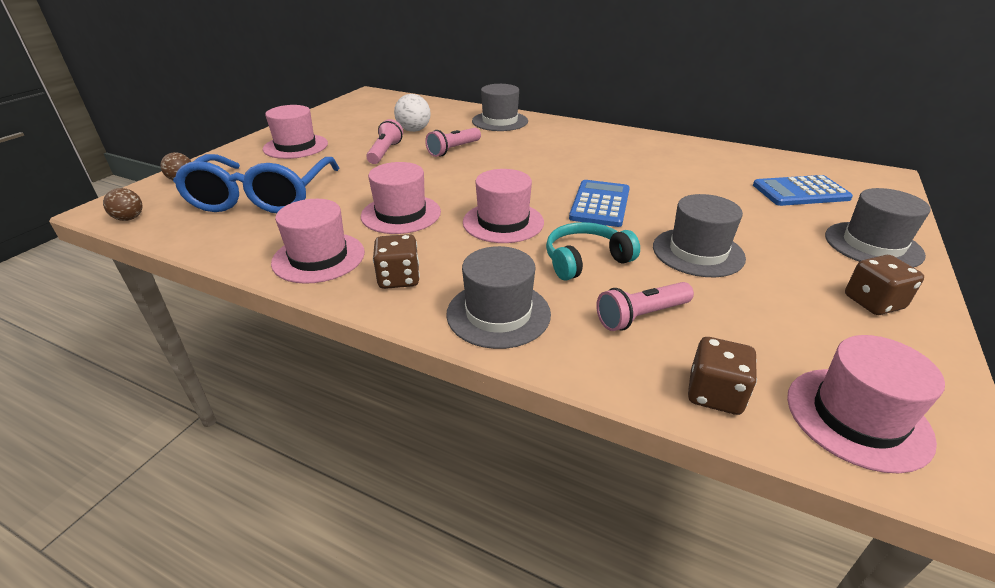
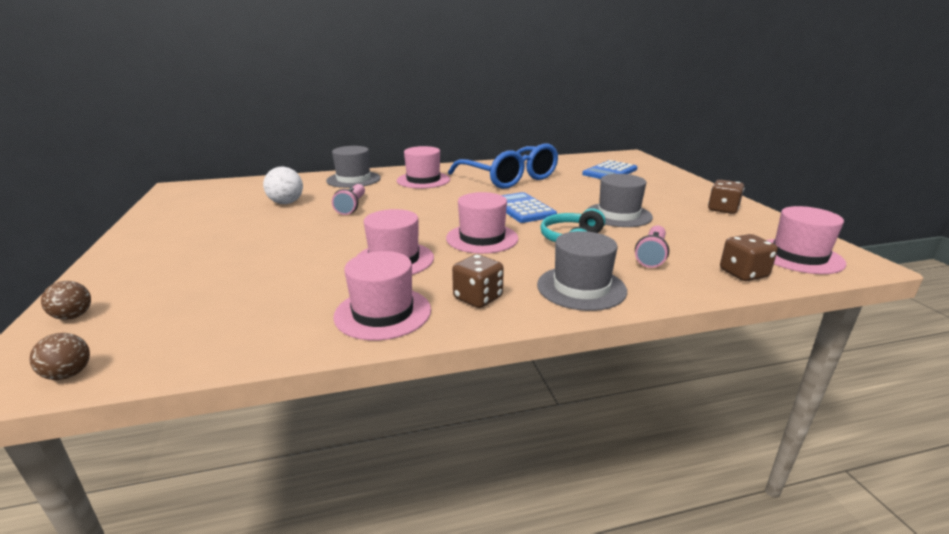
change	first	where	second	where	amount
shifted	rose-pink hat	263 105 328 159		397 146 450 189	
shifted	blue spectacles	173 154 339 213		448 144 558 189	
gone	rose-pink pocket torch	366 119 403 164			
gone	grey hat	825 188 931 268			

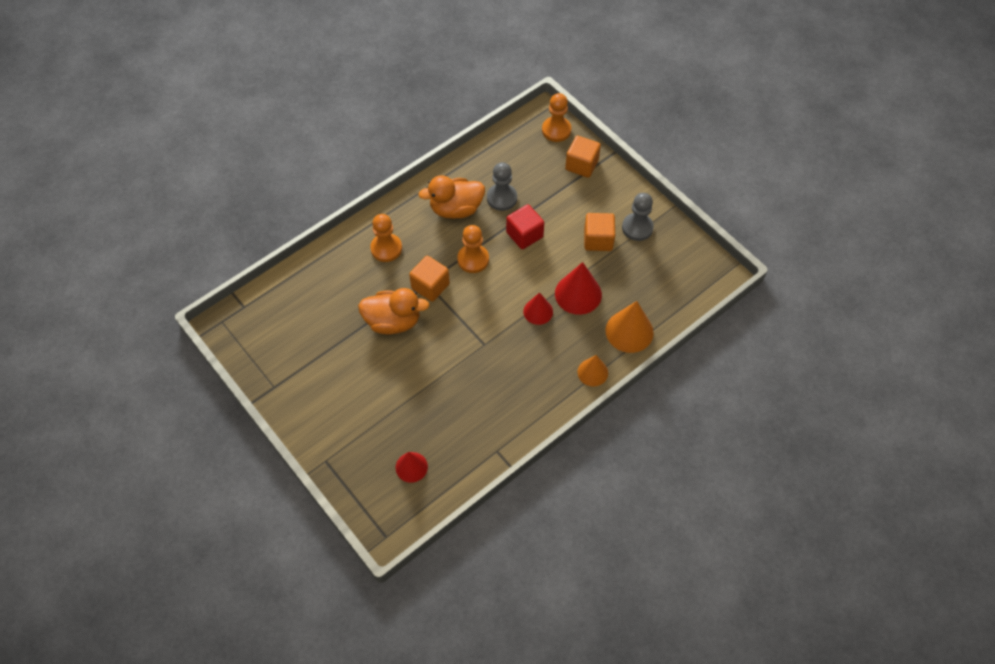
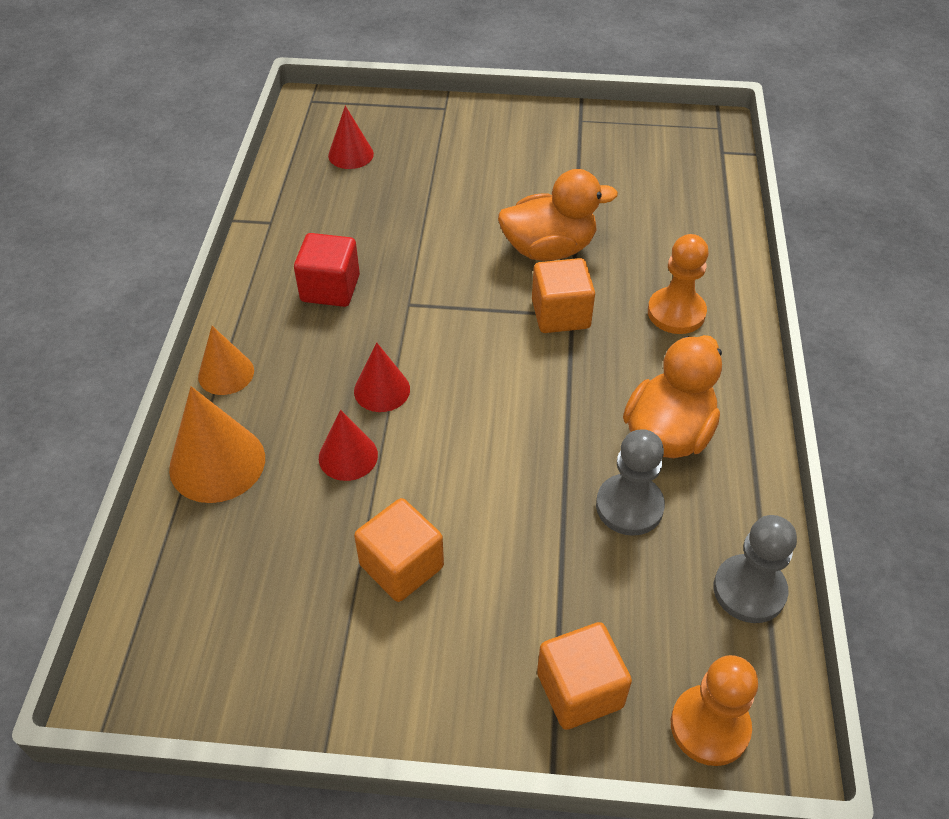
change	first	where	second	where	amount
shifted	crimson solid cube	506 204 544 249		294 233 360 307	
scaled	crimson cone	555 262 602 315		319 410 378 481	x0.63
rotated	orange rubber duck	358 288 429 334		498 169 618 261	150 degrees counterclockwise
shifted	grey game pawn	622 193 654 241		714 515 797 623	
gone	orange game pawn	457 225 489 273			

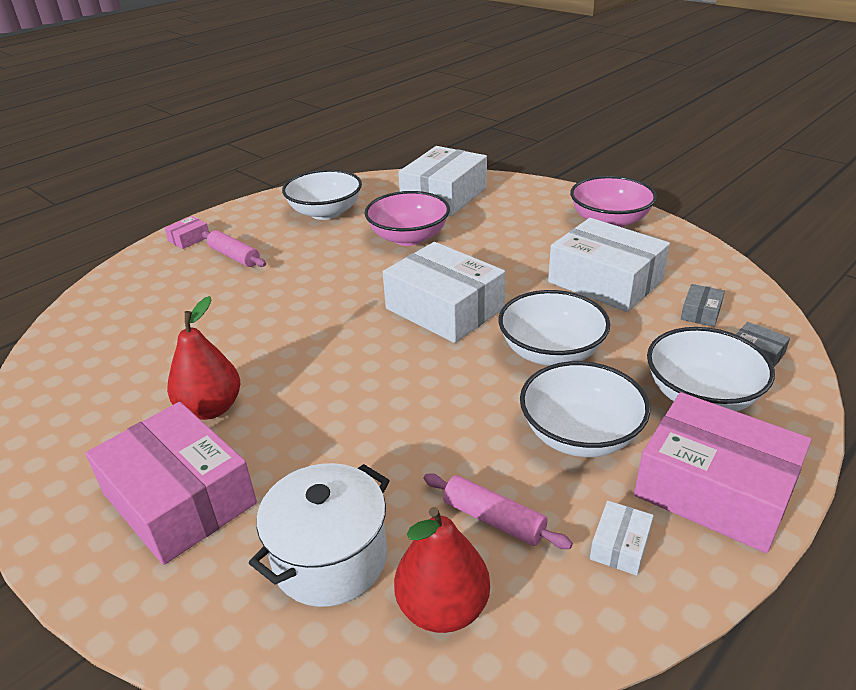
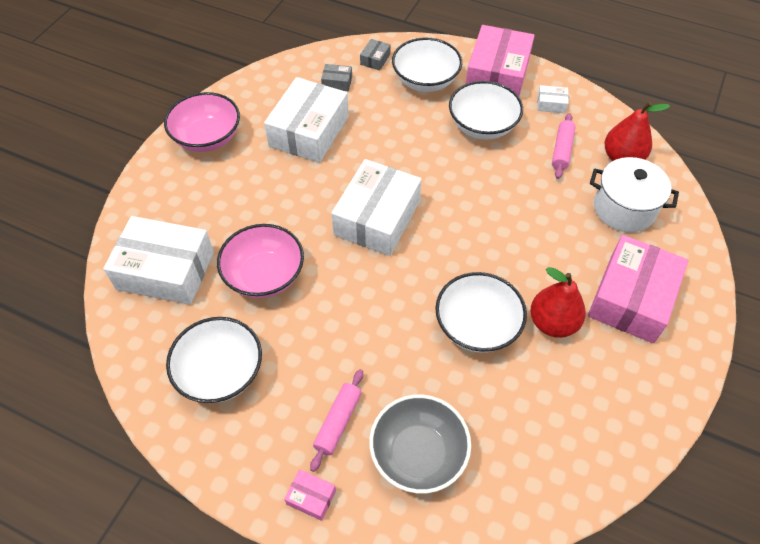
change	first	where	second	where	amount
new			grey deep dish	369 395 471 493	
shifted	white deep dish	499 290 610 366		435 272 527 353	

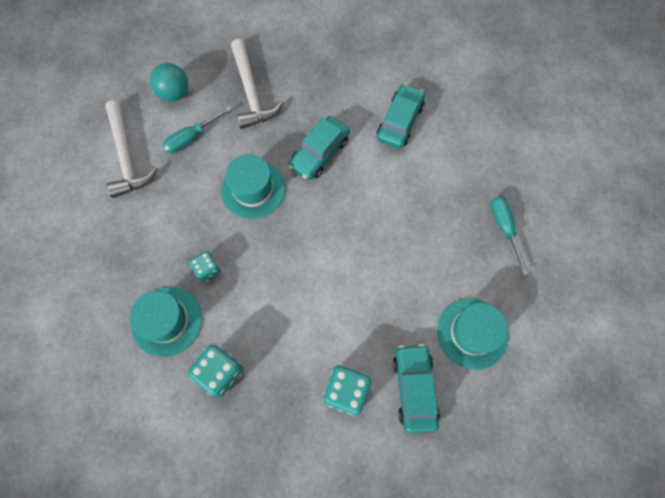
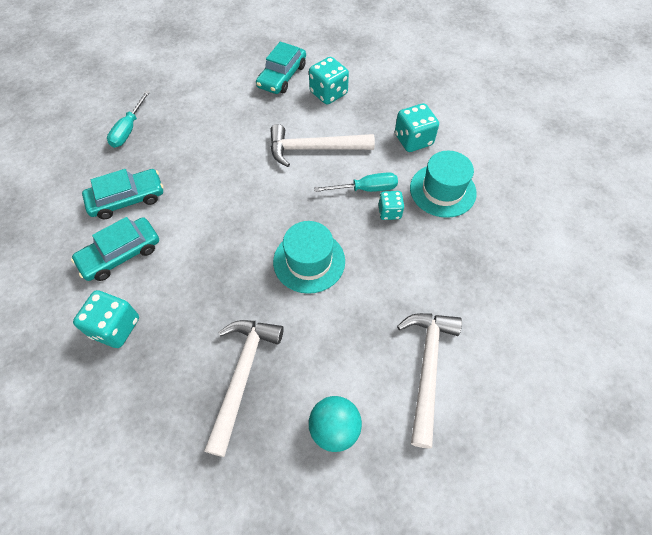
change	first	where	second	where	amount
new			teal die	73 290 139 348	
shifted	teal car	288 116 350 180		82 169 163 219	
new			white claw hammer	270 124 375 167	
shifted	teal flat screwdriver	162 106 232 154		314 172 398 192	
gone	teal hat	437 298 508 370			

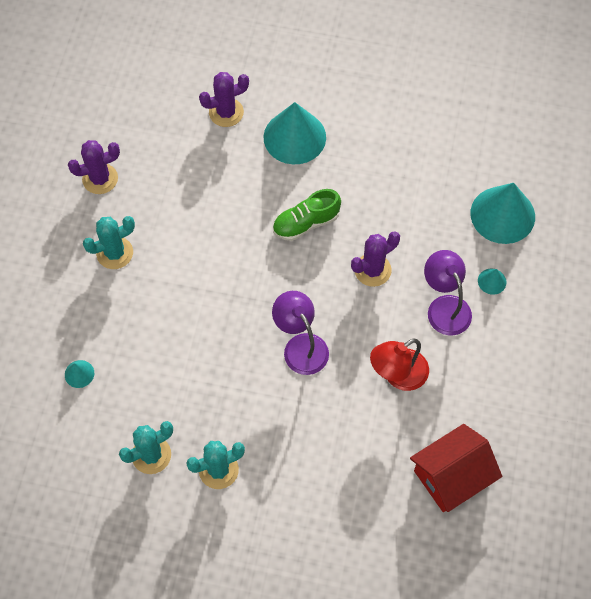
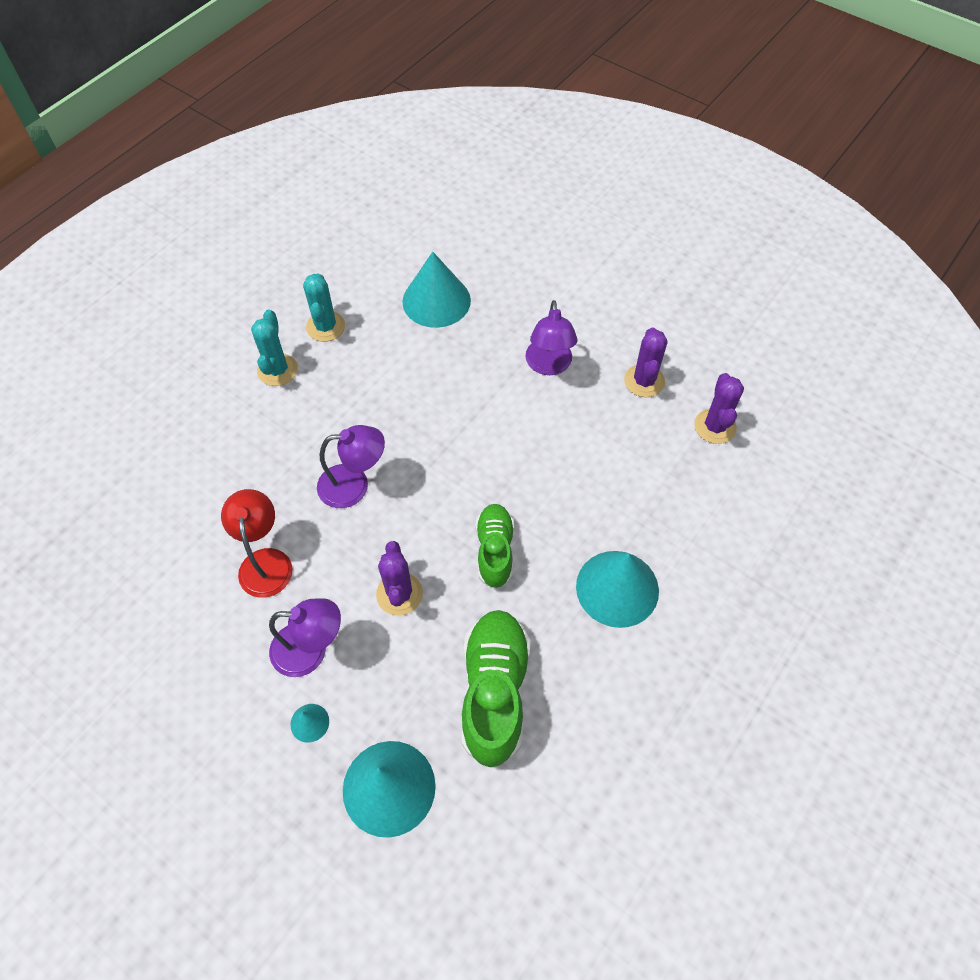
change	first	where	second	where	amount
scaled	teal cone	65 360 94 388		402 252 471 328	x2.31
new			green lace-up shoe	462 610 530 767	
swapped	teal cactus	83 216 135 269	violet reading lamp	525 300 577 375	
shifted	violet cactus	199 72 249 127		694 373 744 444	
gone	crimson cottage	410 424 502 512			

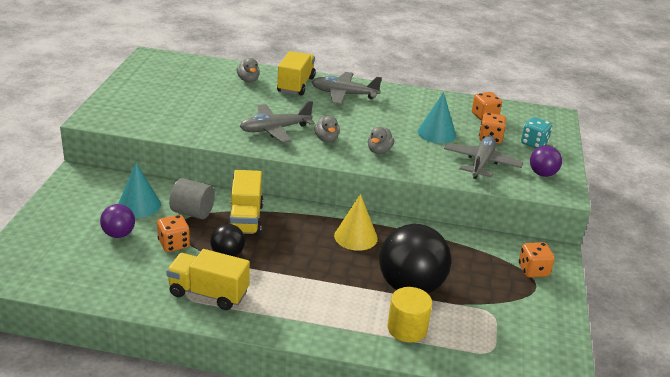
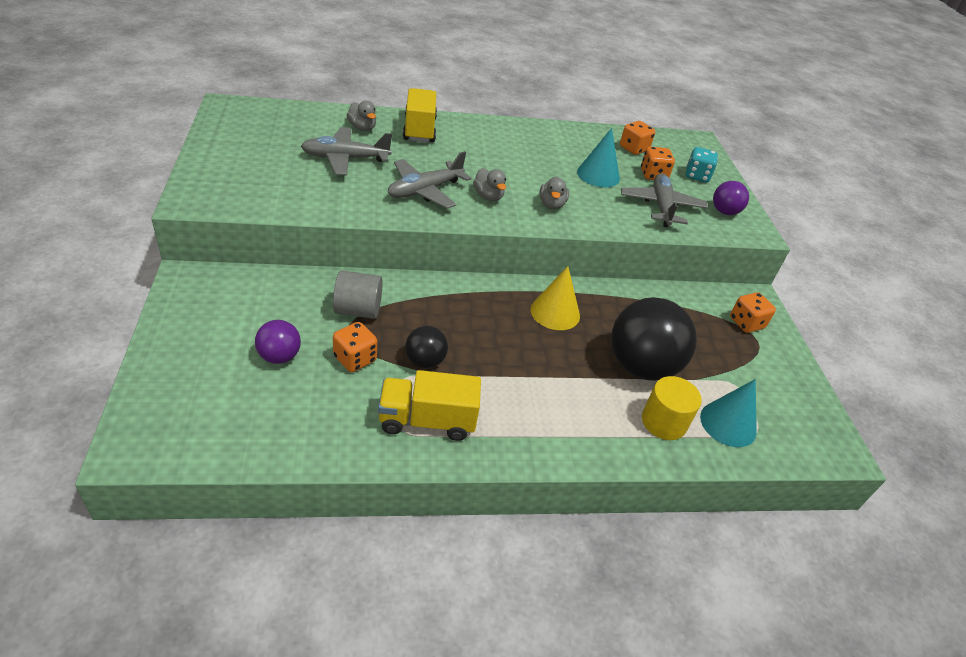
change	first	where	second	where	amount
shifted	grey aeroplane	312 72 382 105		301 127 392 175	
shifted	teal cone	118 163 161 218		700 379 757 447	
gone	golden truck	228 170 263 236			

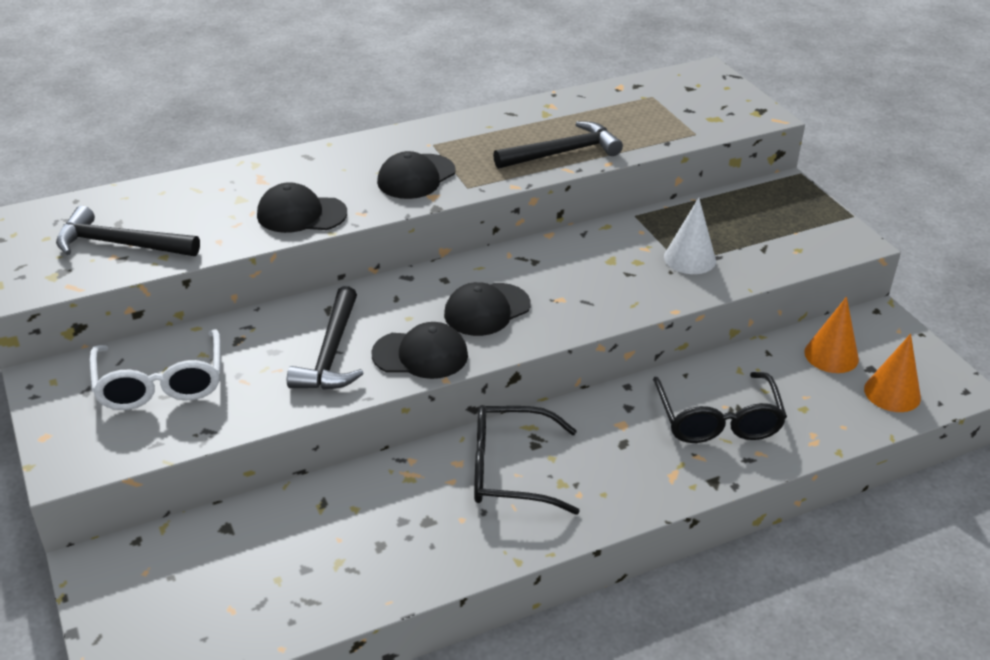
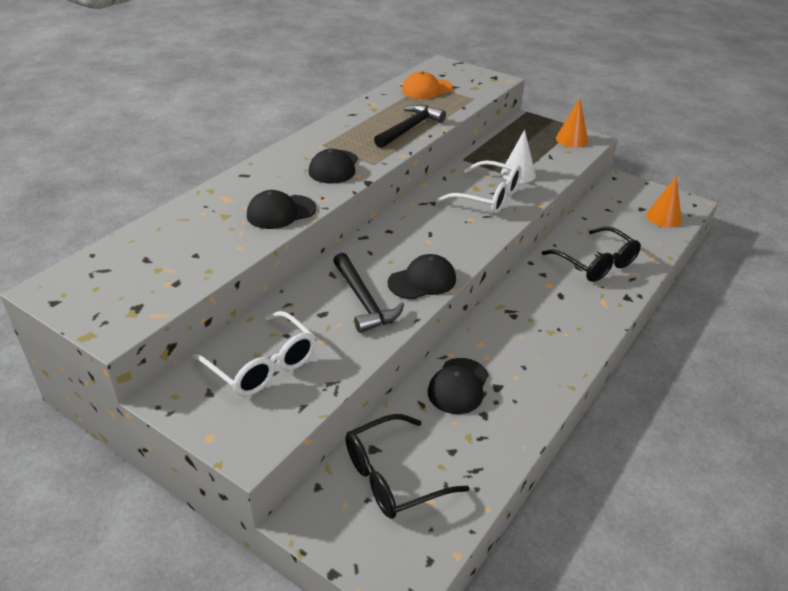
change	first	where	second	where	amount
shifted	ebony spectacles	474 405 580 515		345 414 469 519	
new			orange baseball cap	402 71 453 99	
shifted	ebony baseball cap	444 282 530 336		428 358 489 414	
new			white spectacles	436 160 522 214	
shifted	orange cone	804 297 859 373		556 98 588 148	
gone	ebony claw hammer	56 206 200 256			

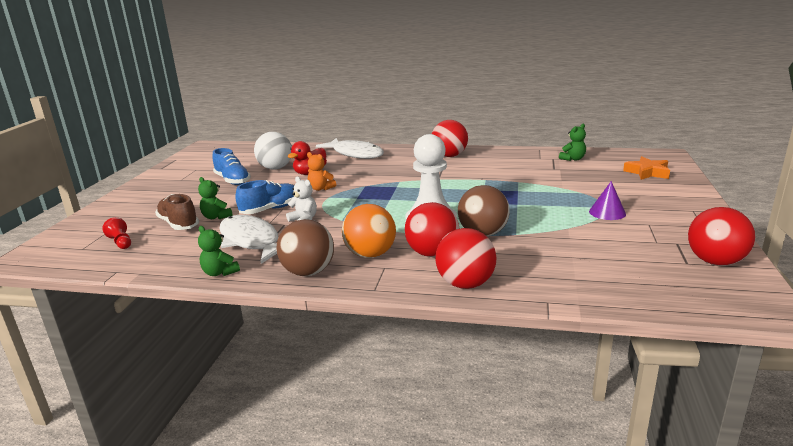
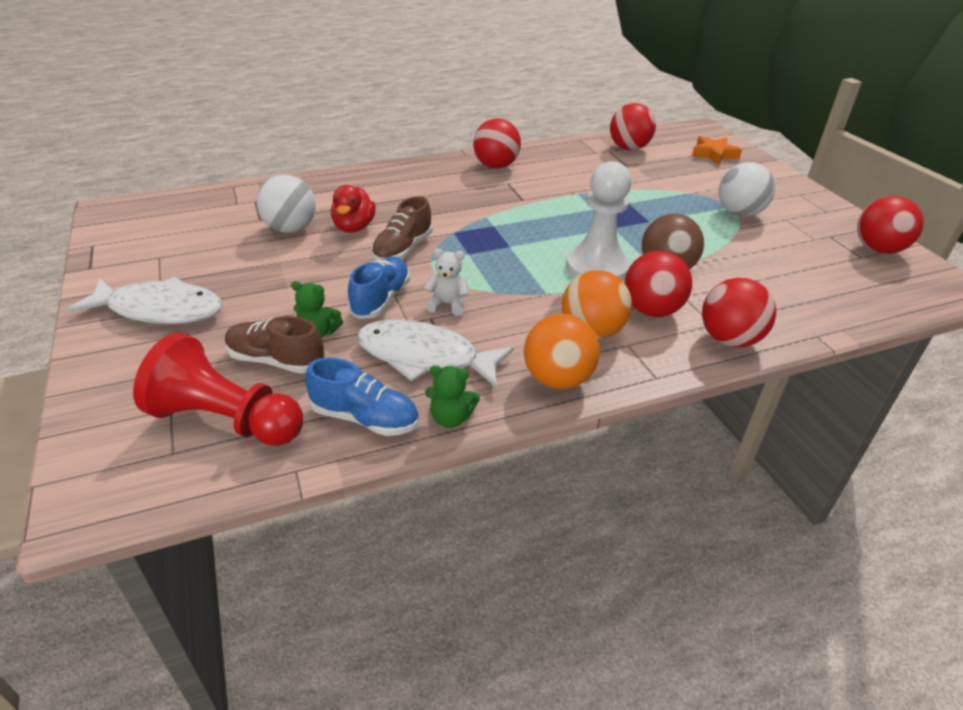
change	first	where	second	where	amount
shifted	white toy fish	316 138 384 159		67 277 223 324	
scaled	crimson game pawn	102 217 131 249		133 333 303 446	x2.34
shifted	blue lace-up shoe	212 148 251 185		305 357 419 436	
swapped	orange stuffed bear	307 152 336 191	dark brown lace-up shoe	371 196 433 261	
repainted	dark brown sphere	276 219 334 276	orange sphere	524 314 600 389	
swapped	green stuffed bear	559 124 586 161	crimson sphere	610 103 656 150	
swapped	violet cone	589 181 626 220	white sphere	719 162 775 217	

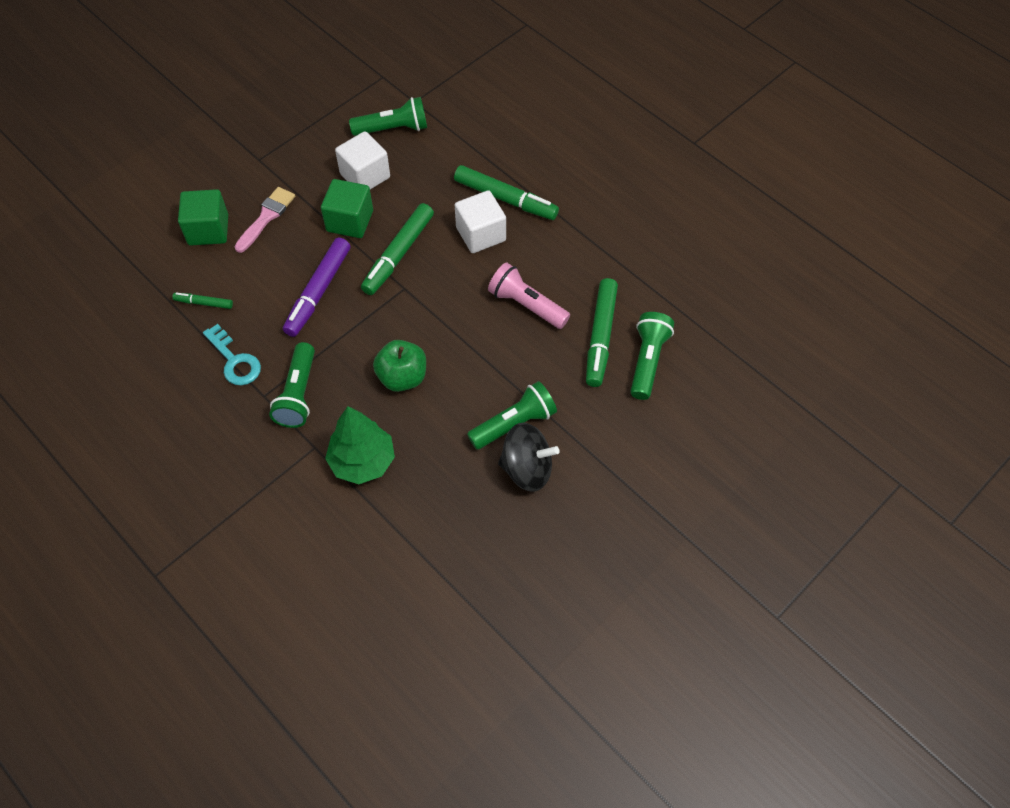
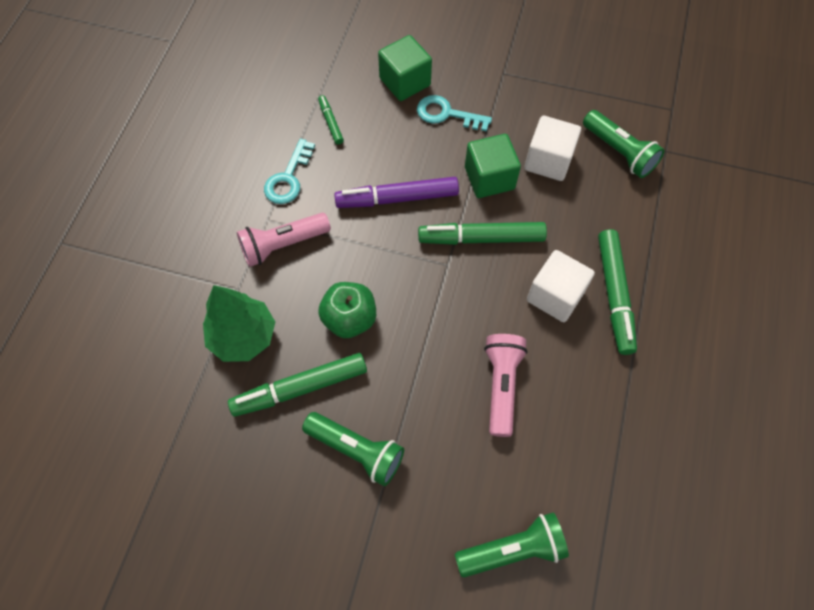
change	first	where	second	where	amount
shifted	green marker	586 278 618 387		228 353 367 417	
repainted	green pocket torch	269 342 315 428	rose-pink pocket torch	237 213 331 267	
swapped	rose-pink brush	234 187 295 253	teal door key	417 95 492 132	
gone	ebony whirligig	498 423 559 492			

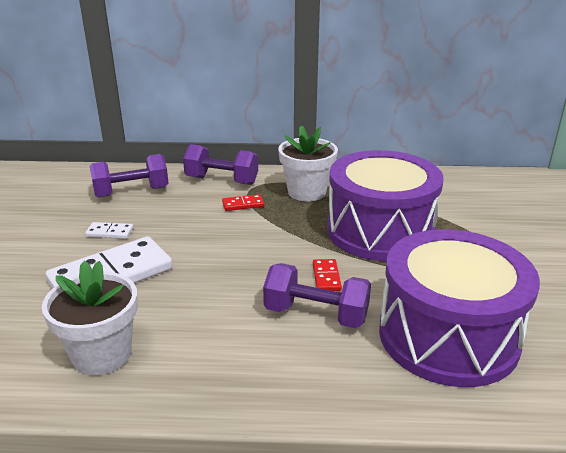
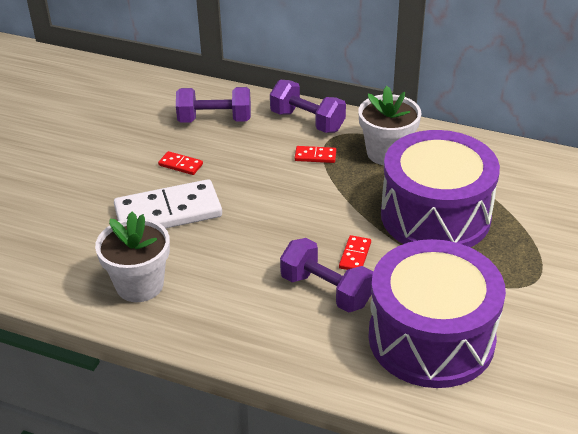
change	first	where	second	where	amount
repainted	white domino tile	85 222 134 239	crimson domino tile	158 151 203 175	

